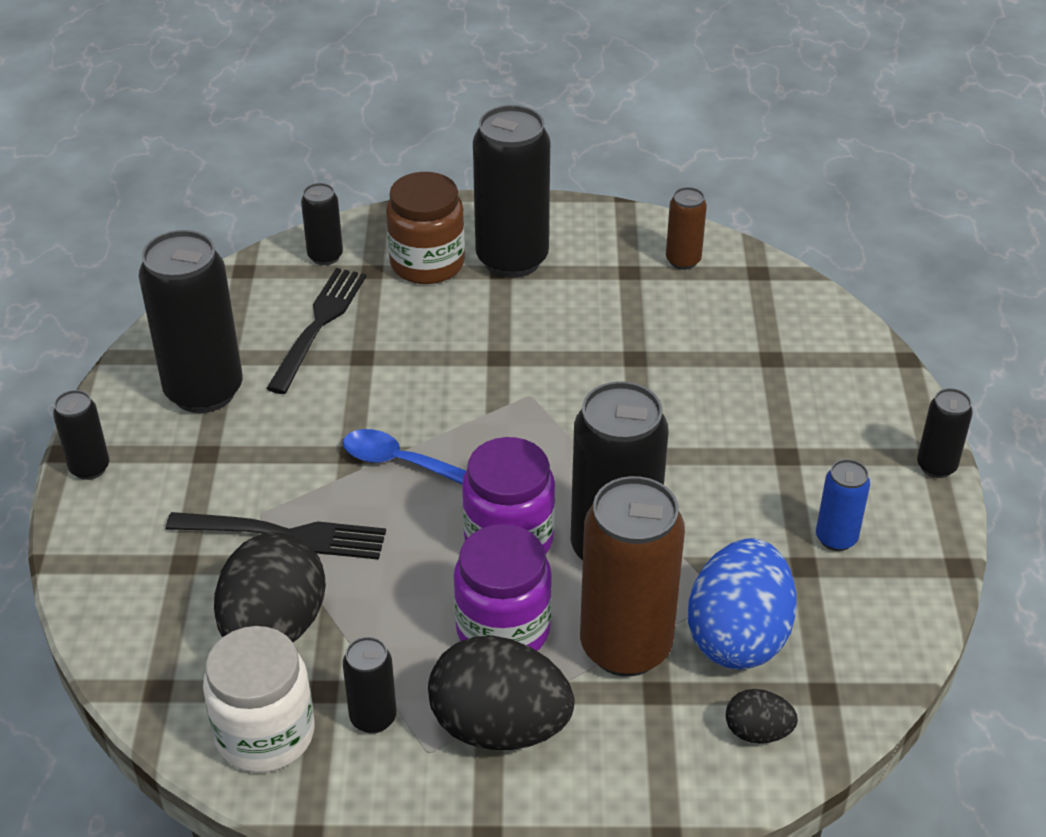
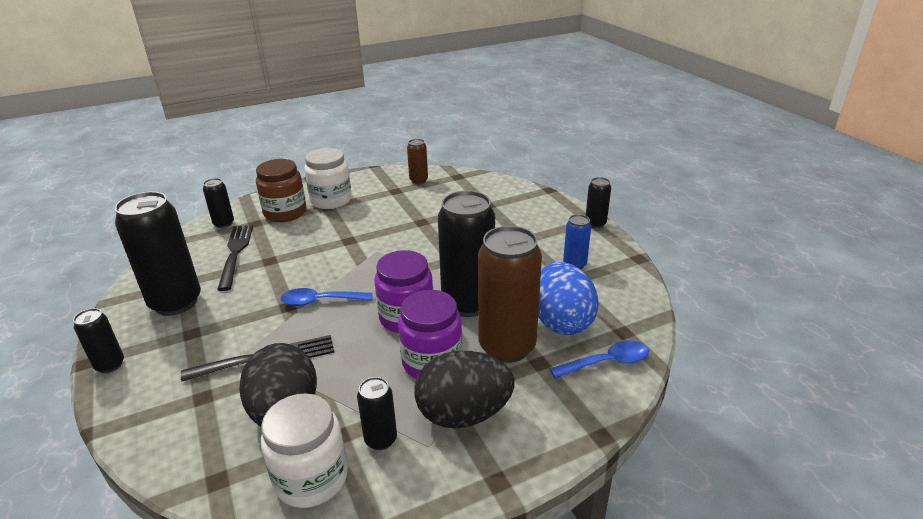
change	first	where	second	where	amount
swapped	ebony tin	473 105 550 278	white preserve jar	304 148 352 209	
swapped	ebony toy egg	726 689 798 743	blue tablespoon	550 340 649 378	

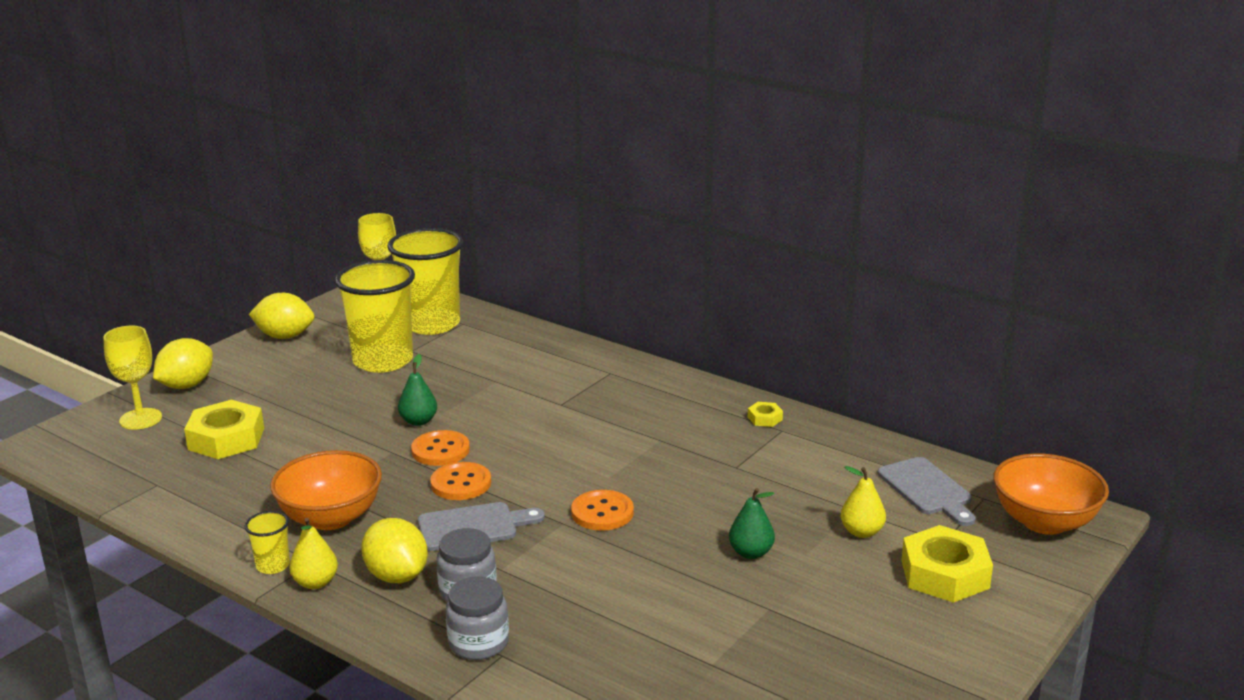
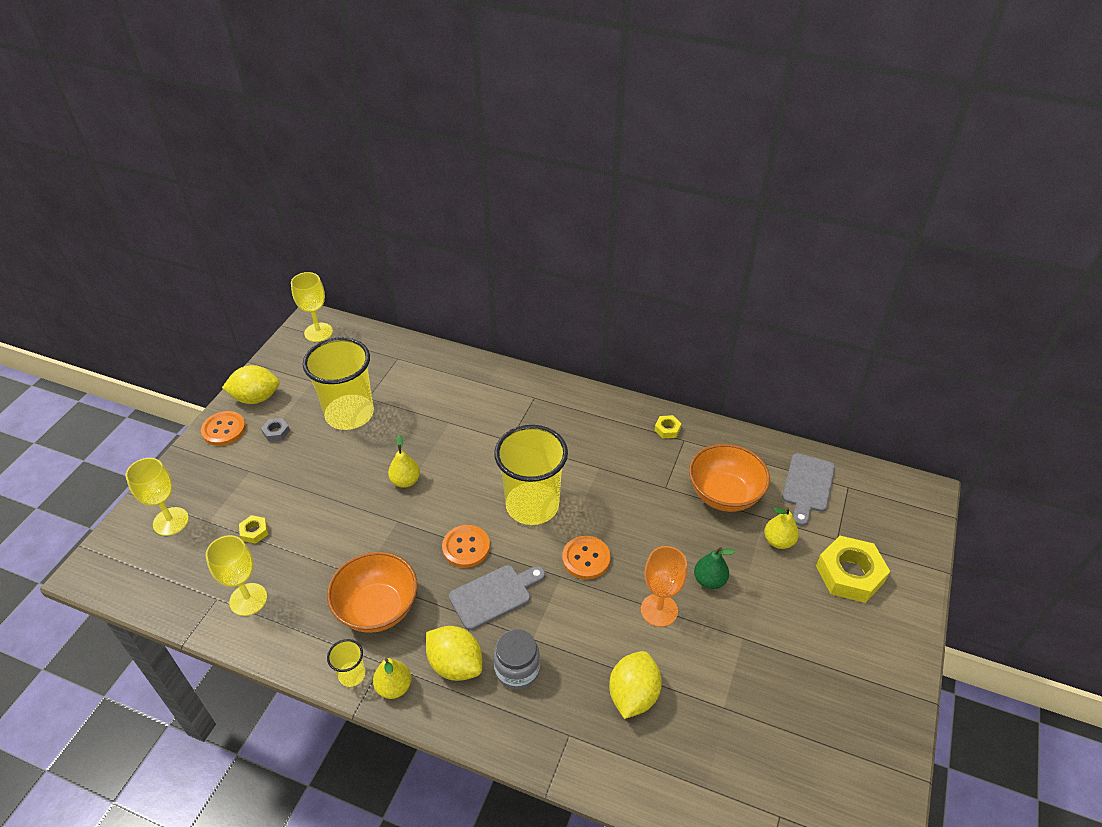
change	first	where	second	where	amount
shifted	orange sewing button	411 430 470 466		201 411 246 446	
new			golden goblet	205 535 267 616	
scaled	golden nut	184 400 264 459		239 515 268 544	x0.46
new			grey nut	261 418 290 442	
repainted	green pear fruit	398 354 437 426	golden pear fruit	388 435 420 488	
shifted	golden beaker	387 228 463 335		494 425 568 525	
shifted	golden citrus fruit	153 338 213 389		609 651 662 719	
new			orange goblet	641 546 687 627	
shifted	orange deep dish	993 453 1109 535		689 444 770 512	
rotated	grey bread board	878 457 976 526		782 453 835 526	60 degrees clockwise
gone	grey preserve jar	446 576 509 660			

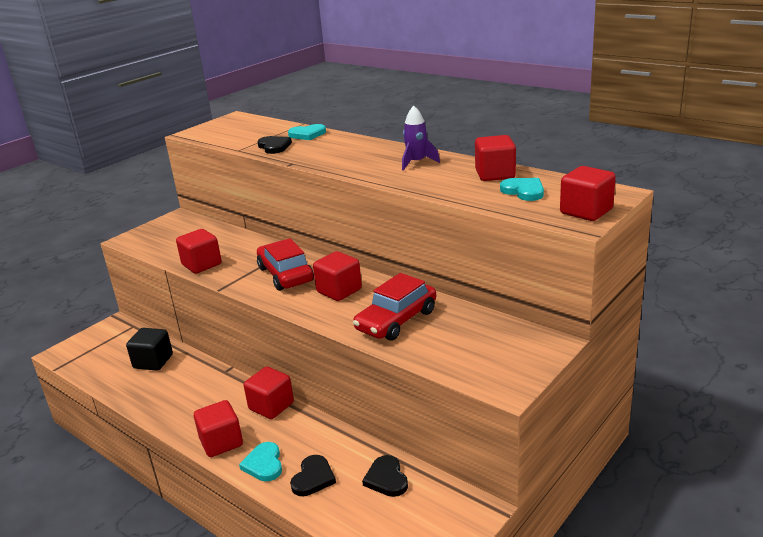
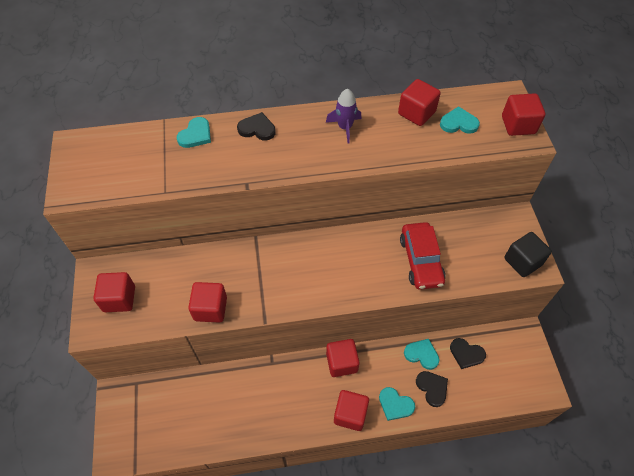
change	first	where	second	where	amount
shifted	crimson solid cube	313 251 362 301		94 272 135 312	
shifted	ebony heart	257 136 292 154		237 112 276 141	
new			teal heart	404 339 440 370	
shifted	ebony solid cube	126 328 173 371		504 232 552 277	
gone	crimson car	257 238 314 291			

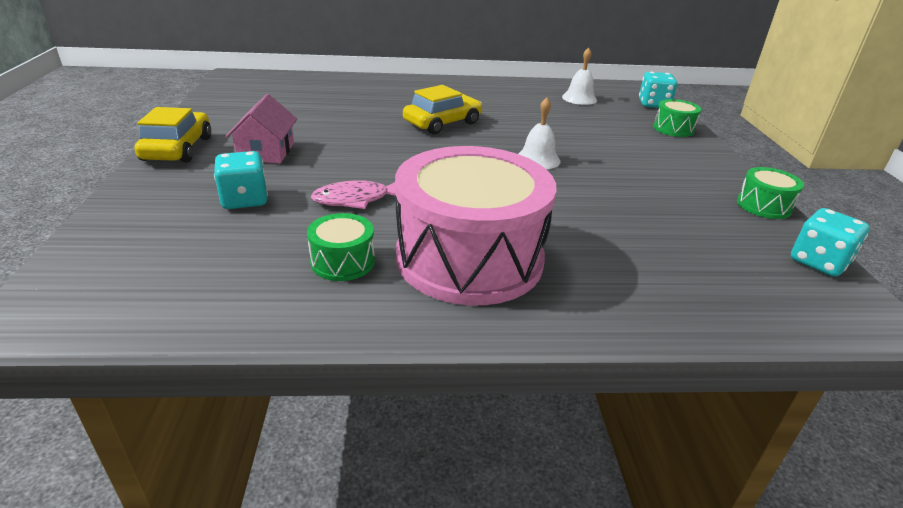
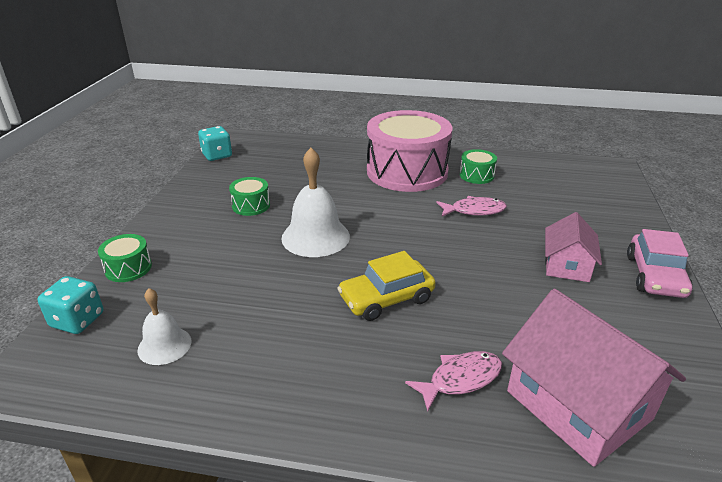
change	first	where	second	where	amount
shifted	green toy drum	737 167 804 219		229 177 270 216	
scaled	white school bell	518 98 560 169		281 148 350 257	x1.69
new			rose-pink toy fish	405 351 502 411	
new			rose-pink cottage	502 289 686 467	
repainted	golden car	134 107 211 162	rose-pink car	627 229 693 298	
gone	teal die	214 151 268 209			

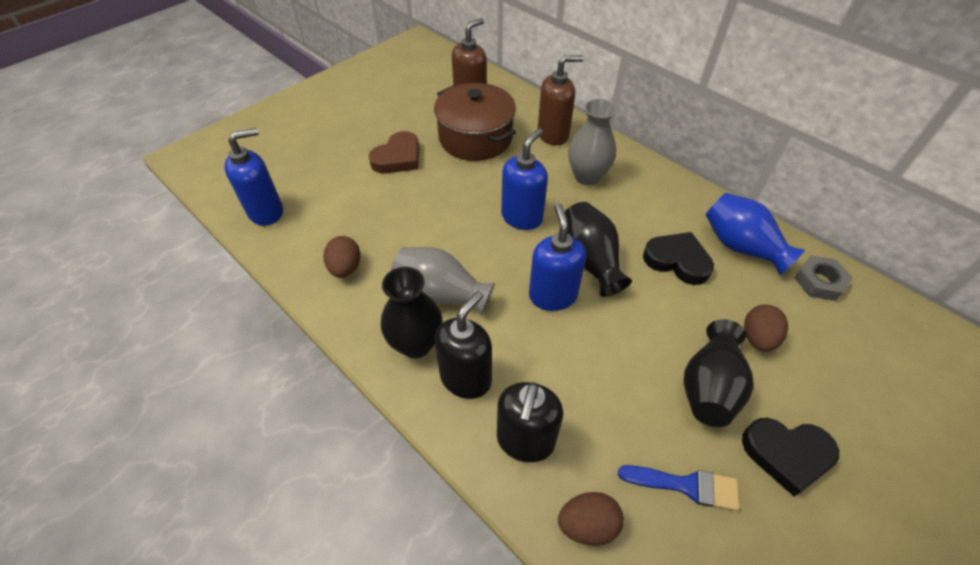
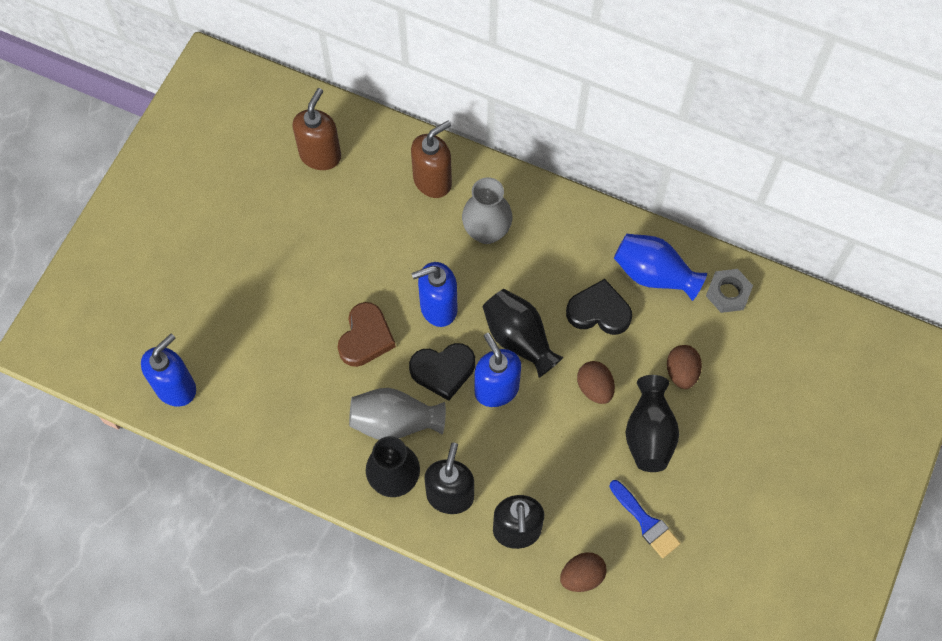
change	first	where	second	where	amount
shifted	dark brown heart	369 131 419 174		337 302 396 367	
shifted	ebony heart	742 418 839 496		409 343 475 401	
rotated	blue soap pump	501 128 548 230		411 262 458 327	120 degrees counterclockwise
shifted	dark brown toy egg	324 236 360 278		577 361 615 404	
rotated	blue brush	618 465 739 511		609 480 681 558	60 degrees clockwise
gone	dark brown pot	434 83 516 161			

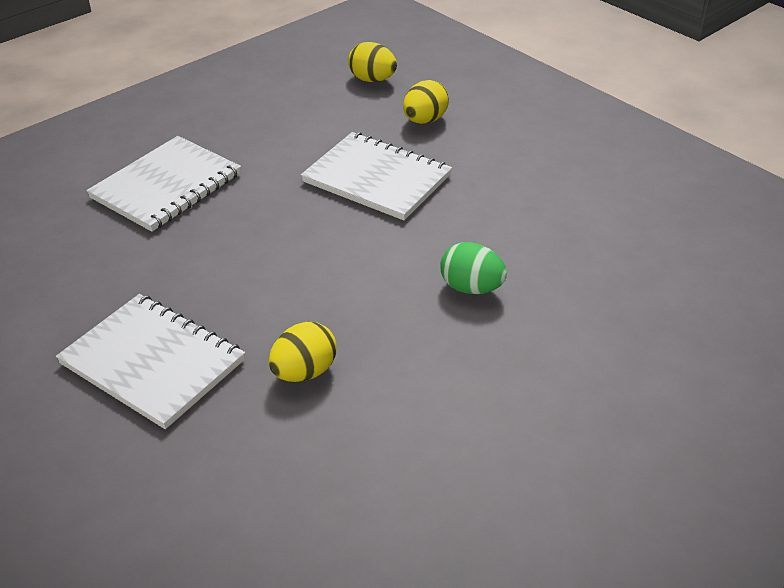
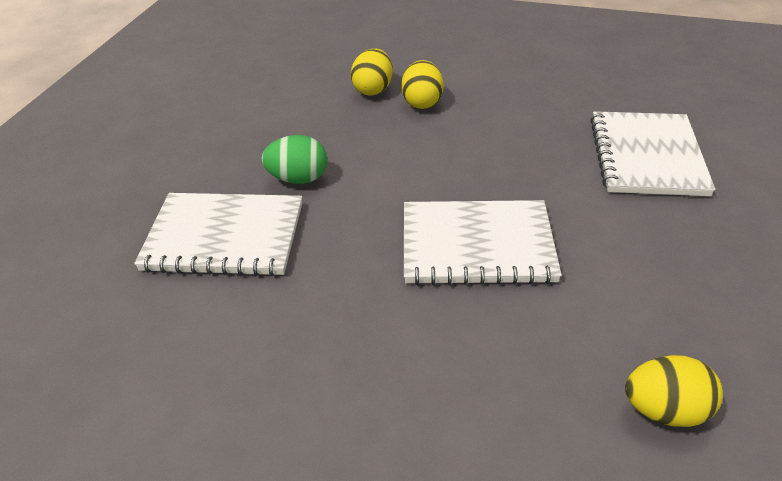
change	first	where	second	where	amount
shifted	white exercise book	56 294 245 429		134 193 302 276	
shifted	golden toy egg	403 80 449 124		401 60 443 109	

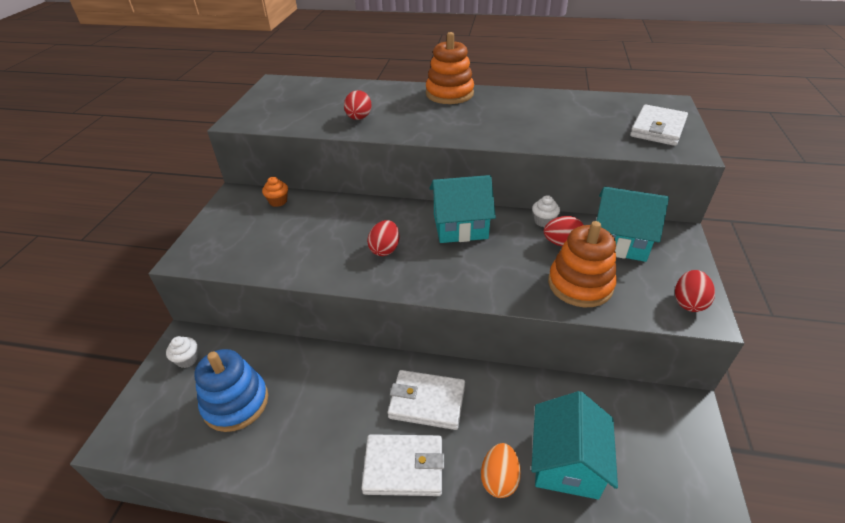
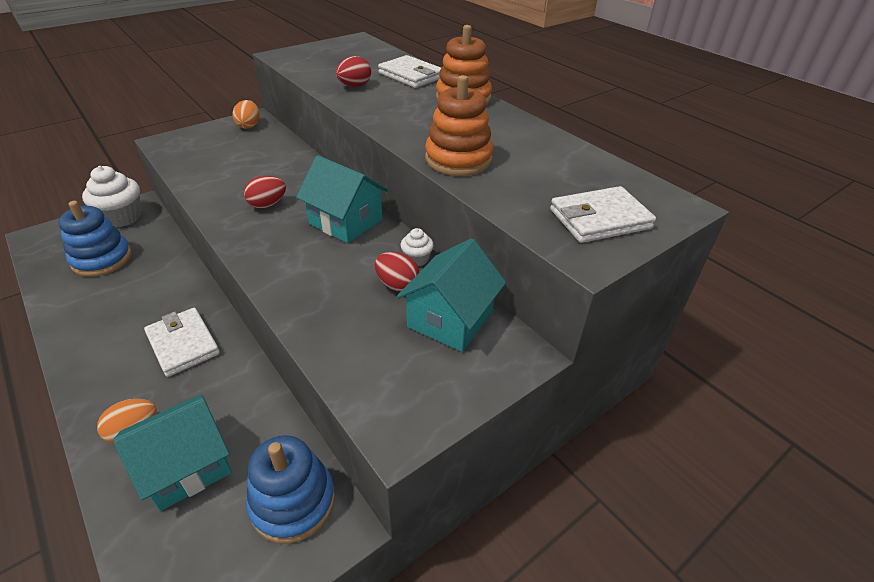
change	first	where	second	where	amount
scaled	white muffin	166 336 198 368		82 166 141 228	x2.04
new			orange toy egg	233 100 260 129	
new			blue ring stacker	246 435 335 544	
shifted	white wallet	362 434 444 496		378 55 441 88	
rotated	teal cottage	597 187 669 262		396 238 506 352	60 degrees clockwise
shifted	orange ring stacker	548 221 617 307		425 75 494 176	
gone	orange muffin	262 177 288 207			
gone	crimson toy egg	675 270 715 312			

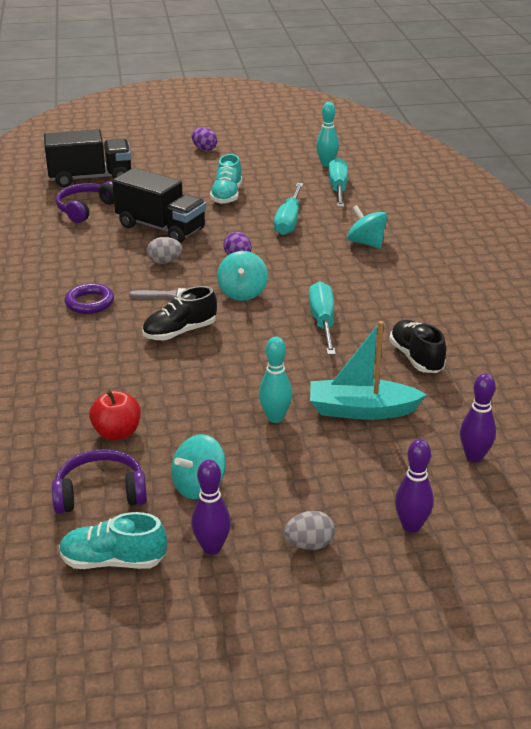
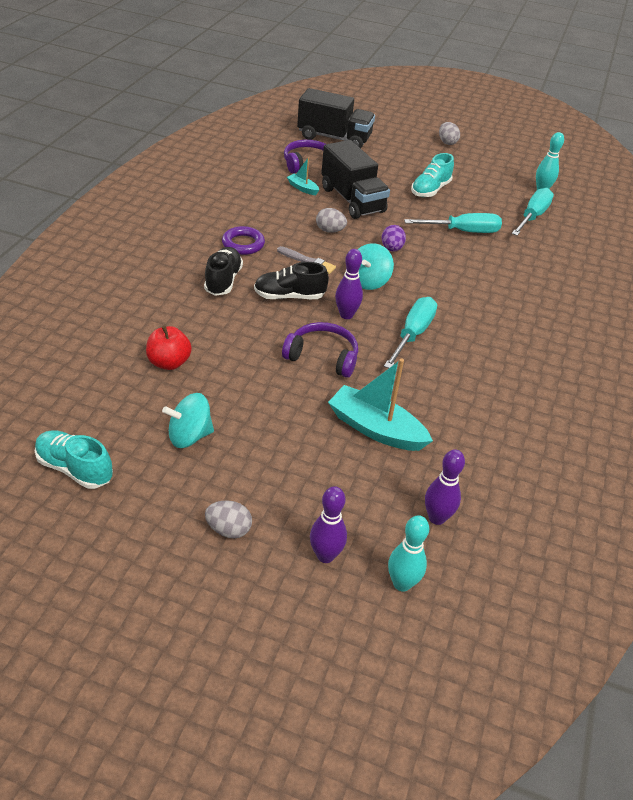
change	first	where	second	where	amount
shifted	ebony lace-up shoe	389 320 446 373		204 247 243 296	
shifted	violet headset	52 449 147 514		282 322 358 378	
new			teal sailboat	287 157 319 195	
shifted	violet skittle	191 460 231 555		335 249 363 319	
shifted	teal skittle	259 336 292 423		388 515 429 592	
rotated	teal flat screwdriver	274 183 303 235		404 213 502 233	135 degrees counterclockwise
repainted	violet toy egg	192 128 217 151	grey toy egg	439 122 460 145	
gone	teal whirligig	347 205 388 249			

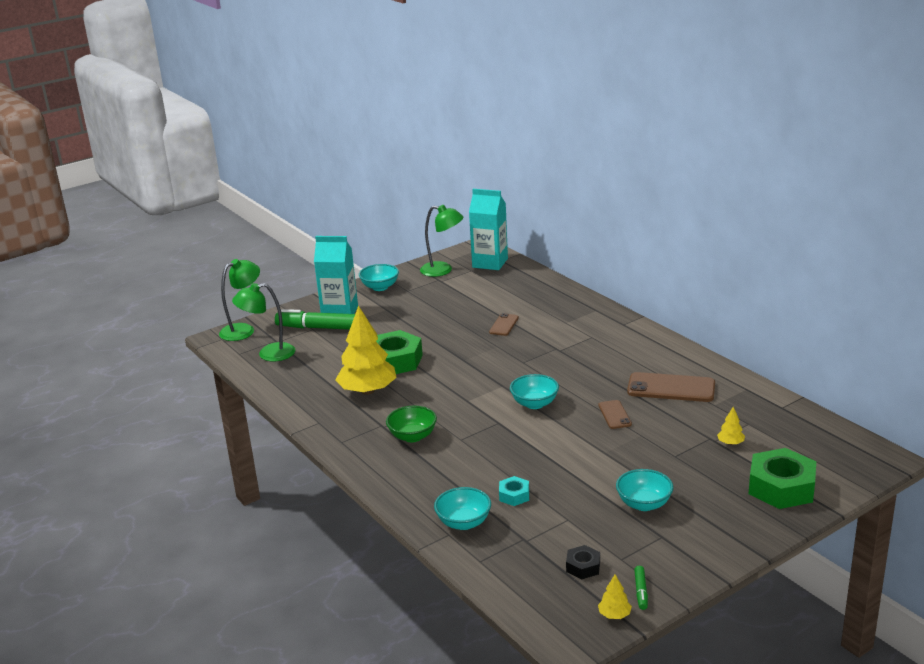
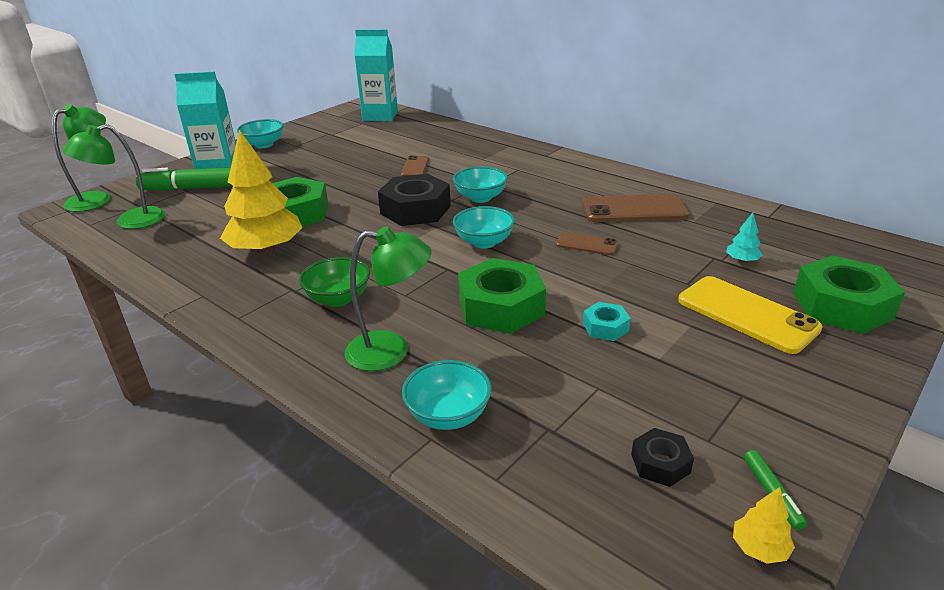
change	first	where	second	where	amount
shifted	green reading lamp	420 205 464 277		345 227 431 371	
new			ebony nut	378 174 451 226	
shifted	teal deep dish	616 469 673 511		453 166 508 203	
new			green nut	458 258 546 334	
rotated	dark brown phone	598 400 632 429		556 232 618 255	45 degrees counterclockwise
shifted	teal nut	499 476 529 506		583 302 631 341	
new			golden phone	678 276 823 354	
repainted	golden toy tree	717 407 745 445	teal toy tree	726 213 763 263	

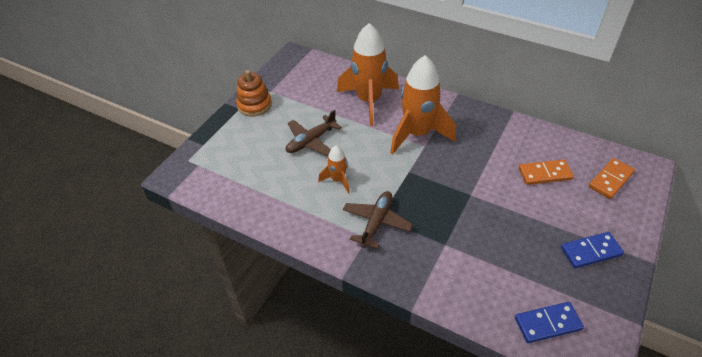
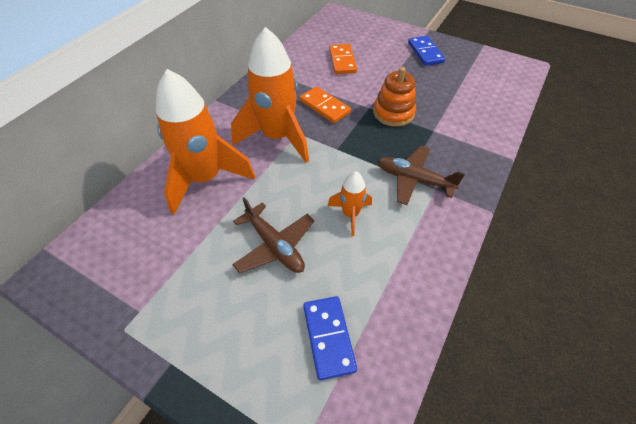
change	first	where	second	where	amount
shifted	orange domino tile	589 158 635 199		300 86 351 123	
shifted	blue domino tile	515 302 584 343		303 296 357 380	
shifted	orange ring stacker	236 70 272 116		373 67 416 127	

